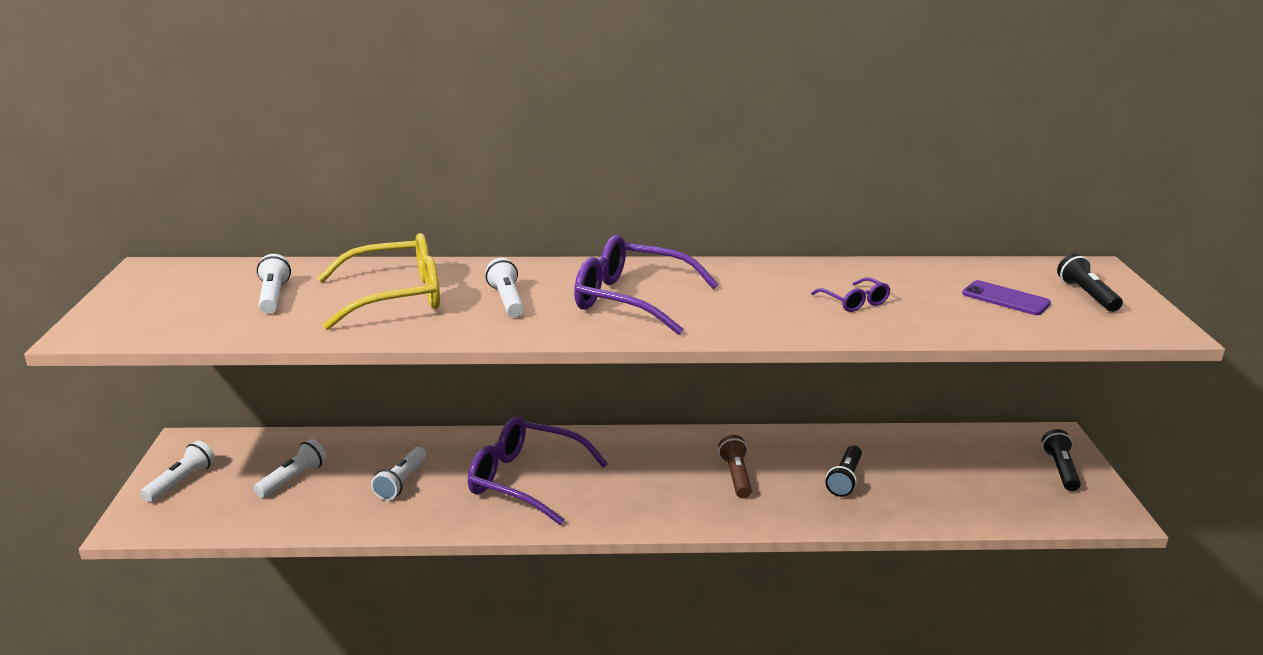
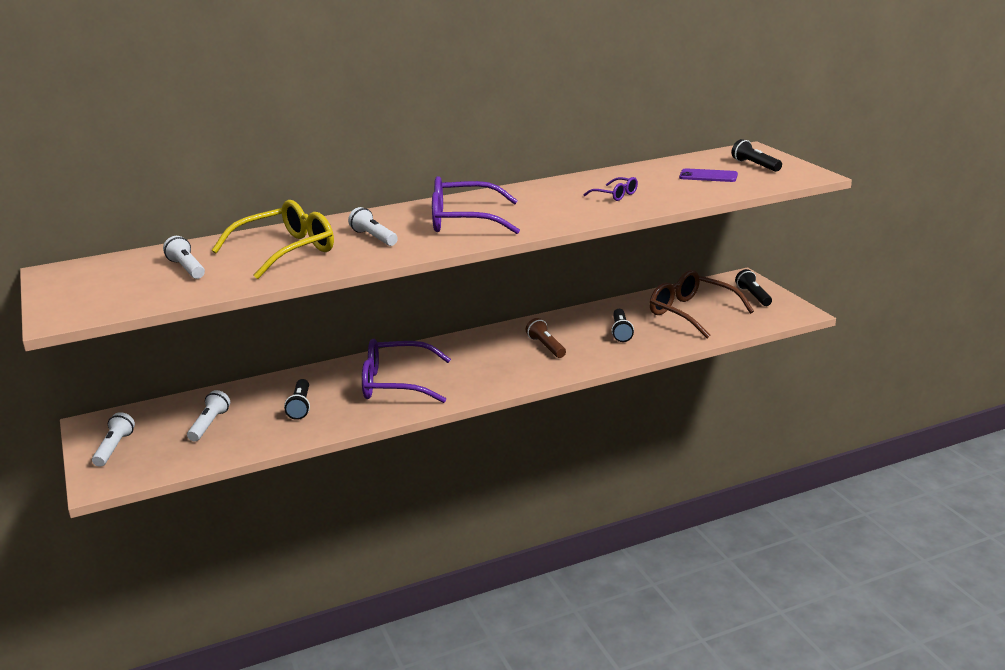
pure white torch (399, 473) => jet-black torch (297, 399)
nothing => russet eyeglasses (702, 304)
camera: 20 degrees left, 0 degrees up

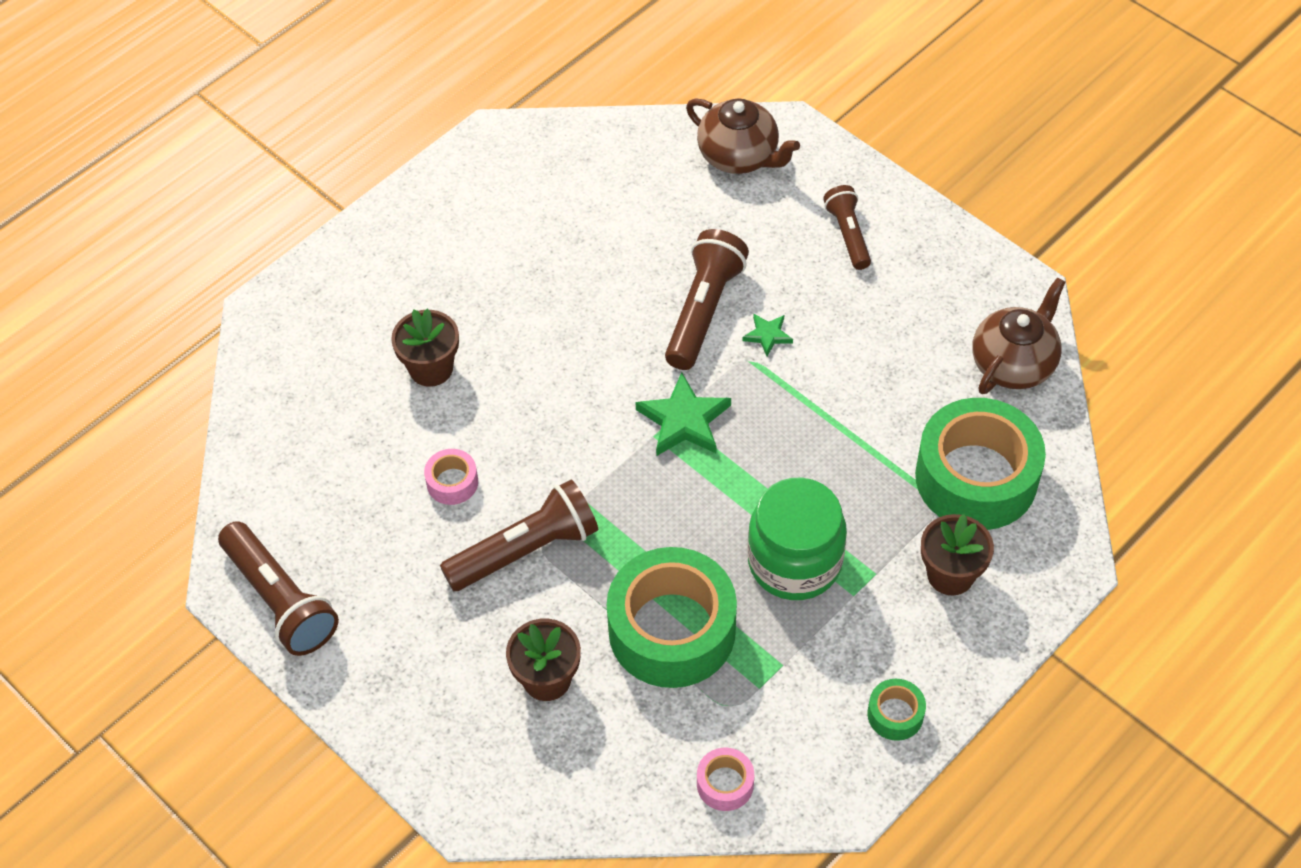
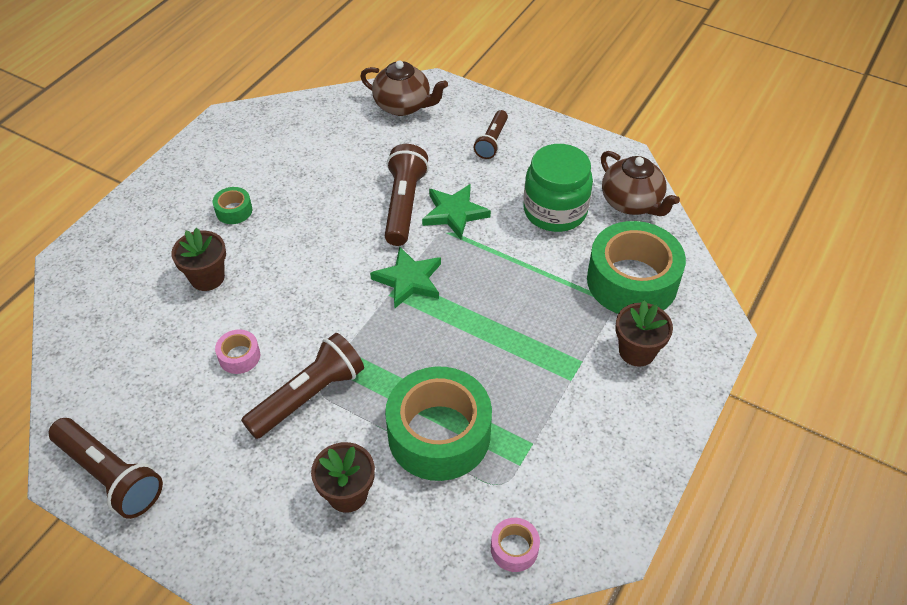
russet torch (847, 227) => russet torch (491, 134), 135 degrees counterclockwise
russet tea pot (1018, 335) => russet tea pot (640, 183), 120 degrees clockwise
green five-pointed star (768, 334) => green five-pointed star (456, 211), x1.85
green preserve jar (797, 539) => green preserve jar (558, 188), moved
green sticky tape (897, 710) => green sticky tape (232, 205), moved
camera: 15 degrees left, 5 degrees down

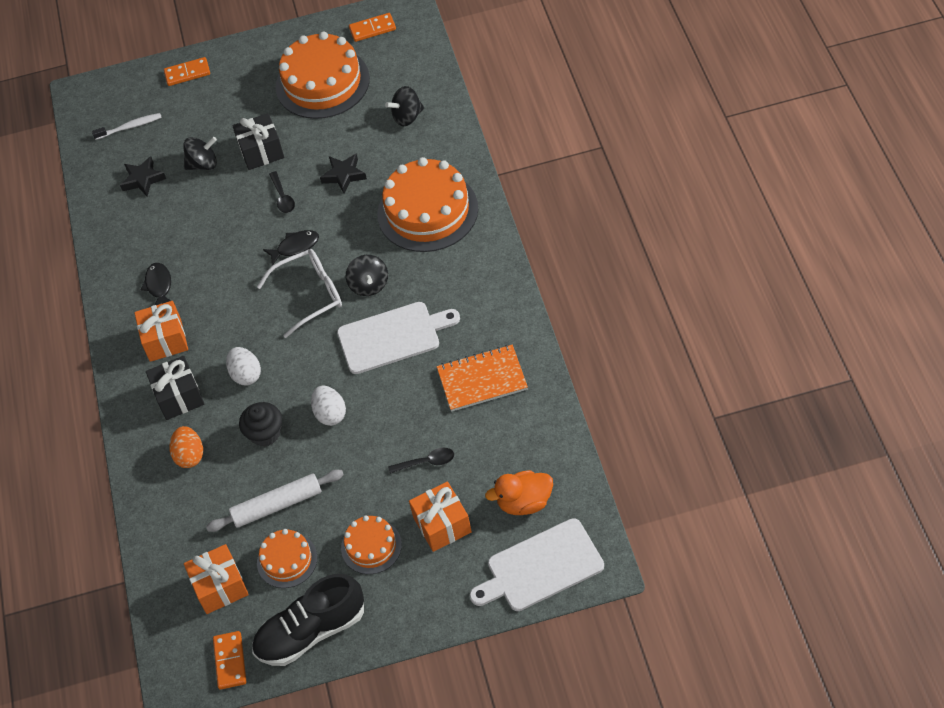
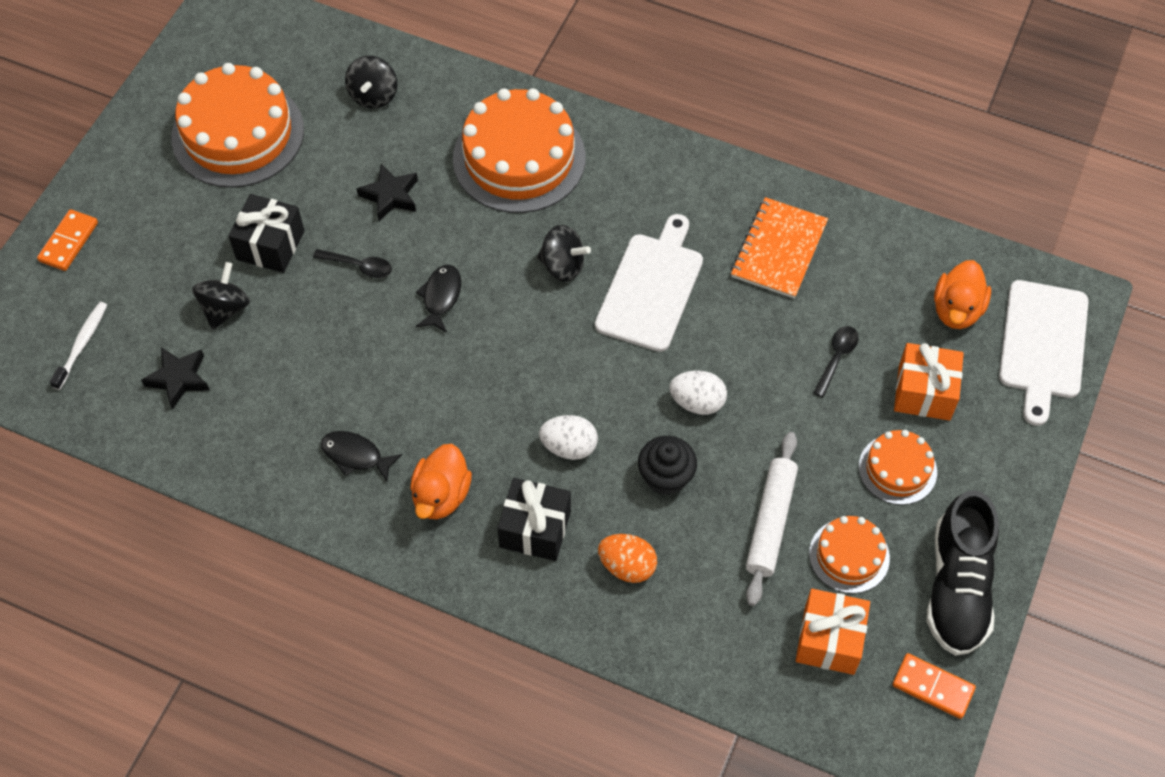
orange-coloured domino (372, 27) => nothing
pure white eyeglasses (299, 293) => nothing
orange-coloured wrapped gift (161, 331) => orange-coloured toy duck (441, 481)
camera: 60 degrees left, 5 degrees up

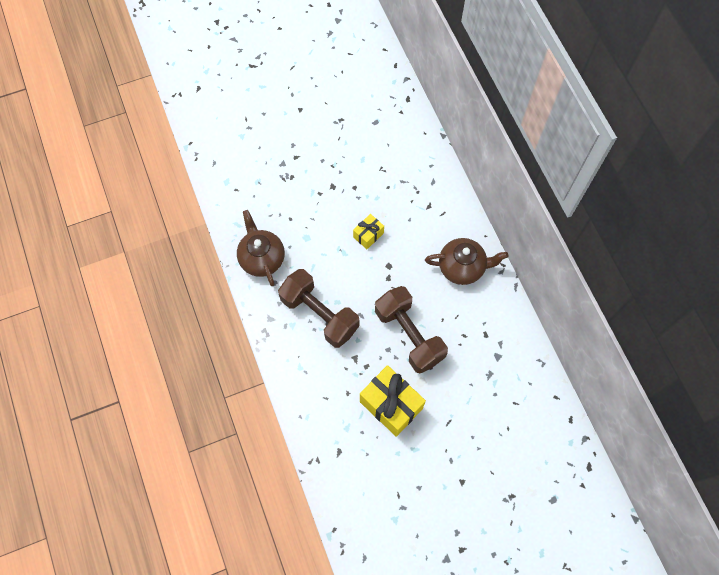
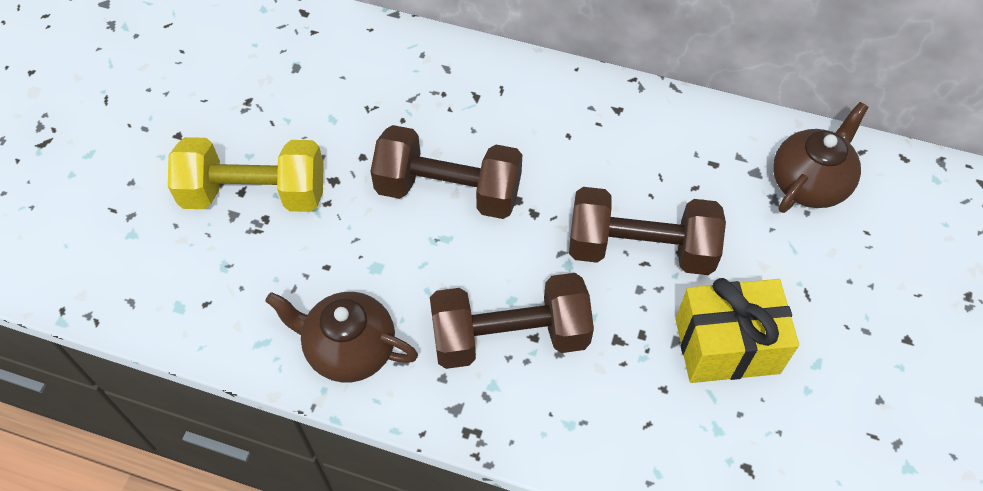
bright yellow wrapped gift (368, 231) => russet free weight (446, 172)
russet tea pot (466, 261) => russet tea pot (820, 157), moved
nothing => bright yellow free weight (246, 174)
camera: 50 degrees left, 10 degrees down

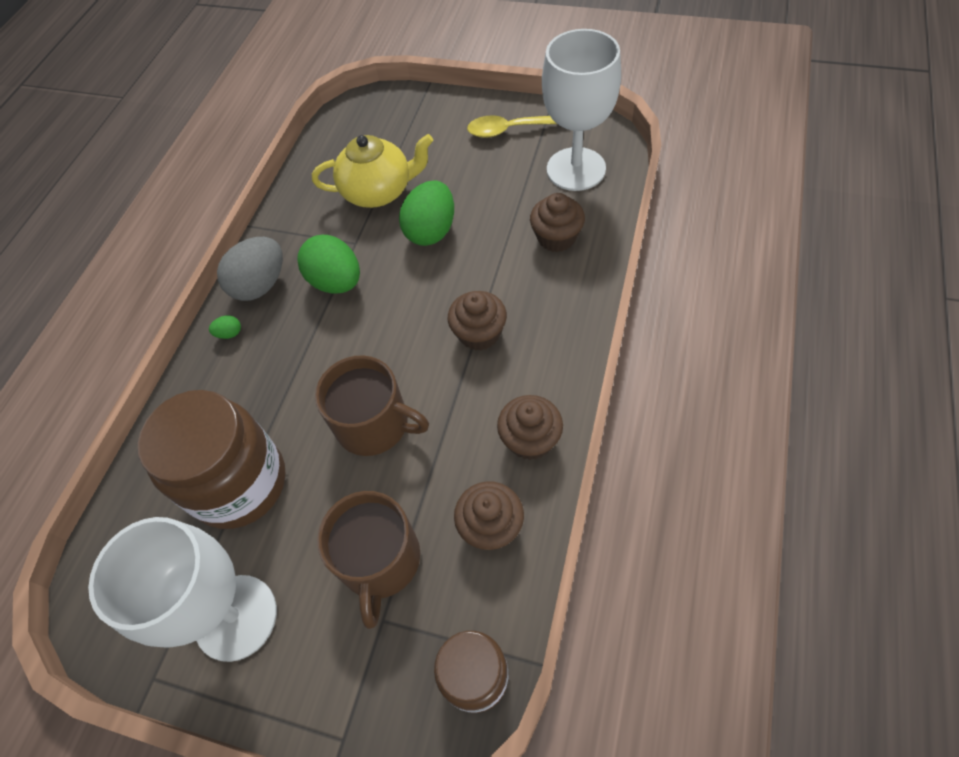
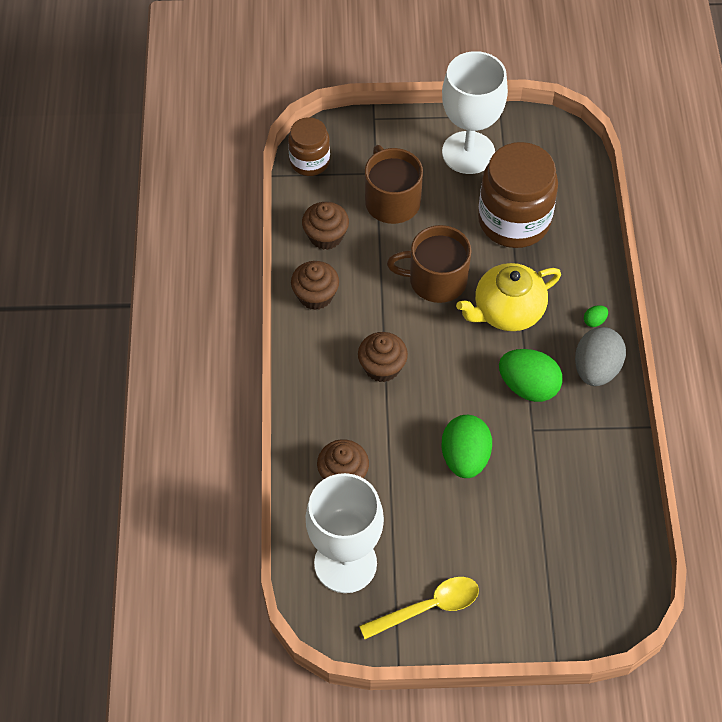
bright yellow tea pot (372, 171) => bright yellow tea pot (508, 297), moved
camera: 155 degrees right, 0 degrees up

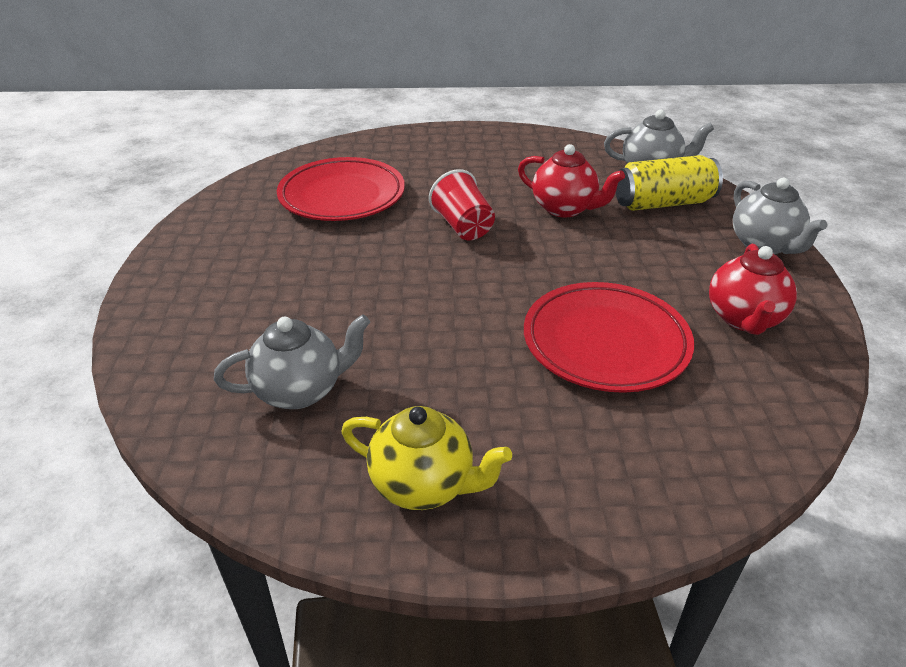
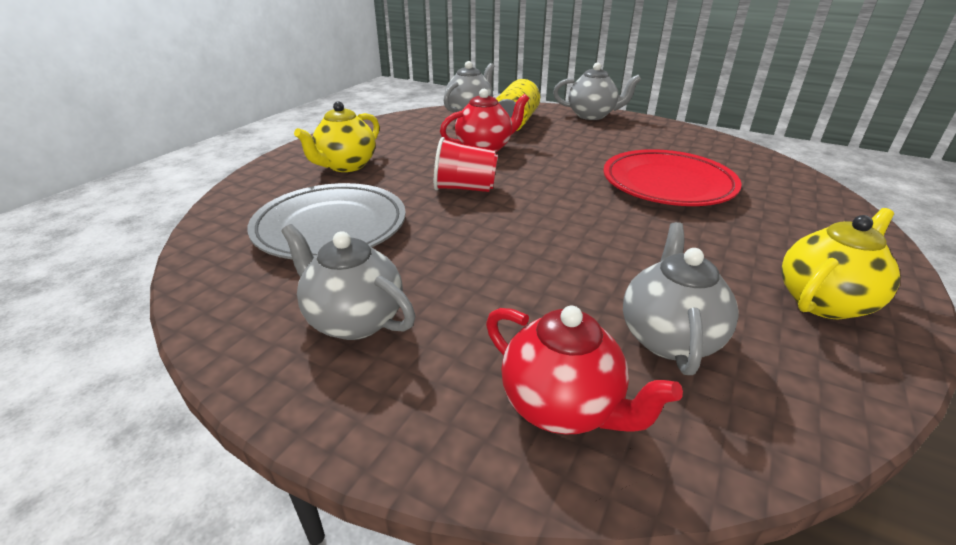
scarlet flat dish (341, 189) => gray flat dish (326, 221)
scarlet tea pot (753, 289) => scarlet tea pot (584, 370), moved
nothing => bright yellow tea pot (336, 136)
nothing => gray tea pot (348, 282)
camera: 60 degrees left, 5 degrees down

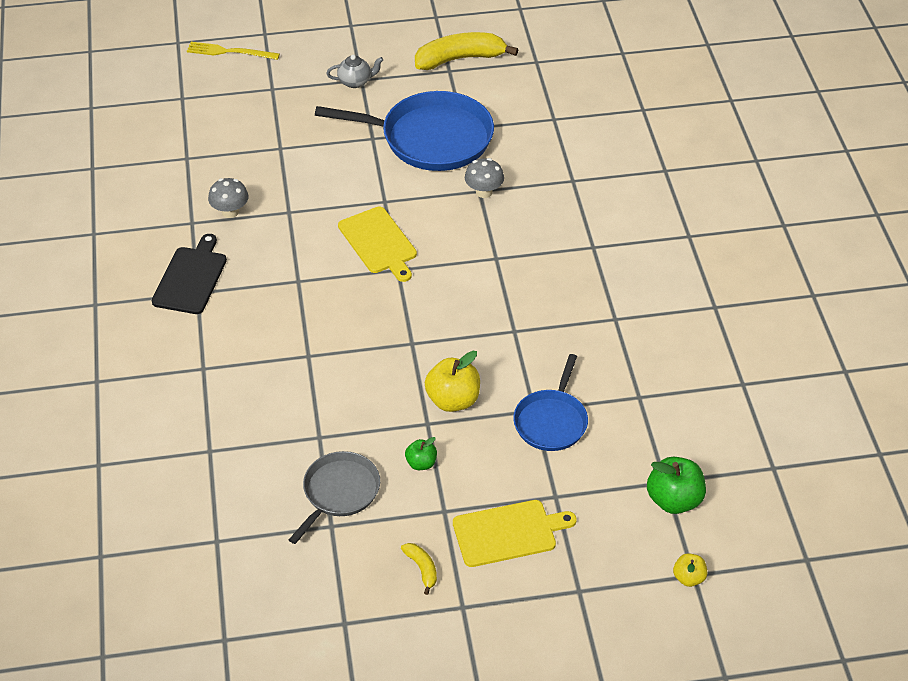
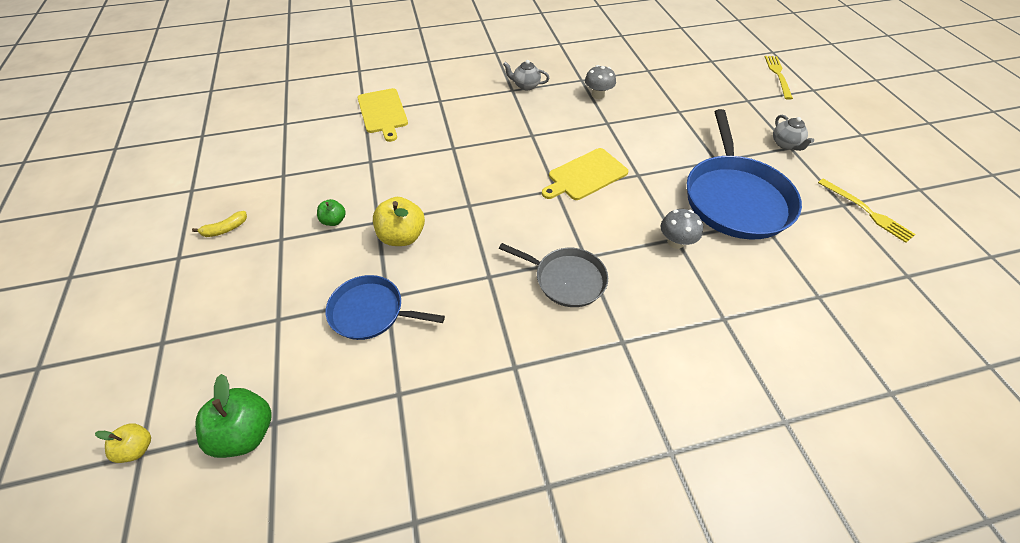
bright yellow toy banana (466, 51) => bright yellow fork (867, 210)
jet-black cutting board (189, 274) => gray tea pot (526, 75)
gray frying pan (334, 497) => gray frying pan (553, 275), moved
bright yellow cutting board (515, 533) => bright yellow cutting board (383, 115), moved
camera: 85 degrees right, 5 degrees up

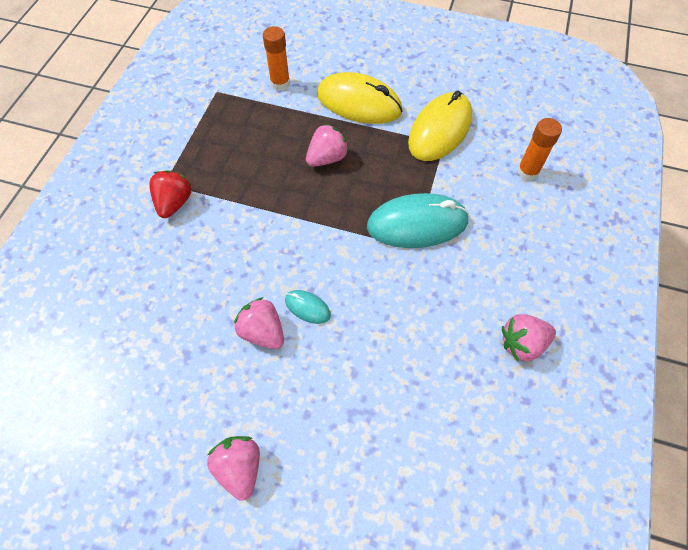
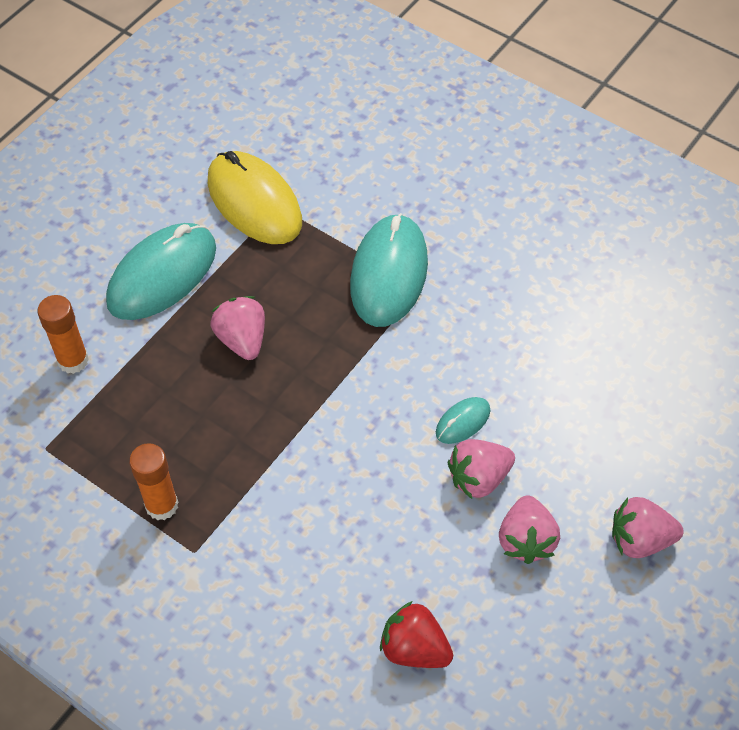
bright yellow mouse (360, 98) => teal mouse (161, 271)
orange-coloured glue (539, 149) => orange-coloured glue (153, 481), moved
scarlet strawberry (170, 194) => scarlet strawberry (416, 634), moved
pink strawberry (529, 337) => pink strawberry (529, 529), moved
camera: 70 degrees left, 5 degrees down

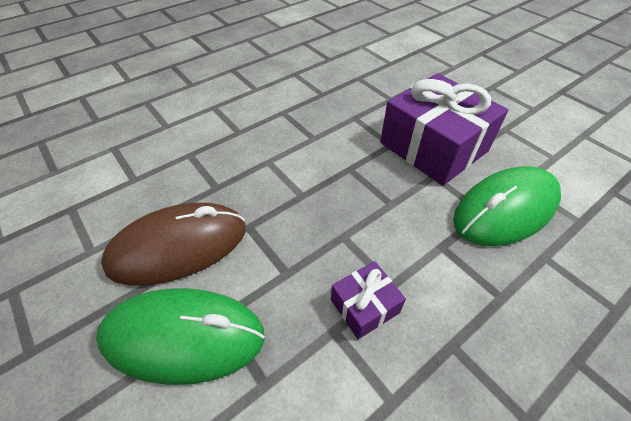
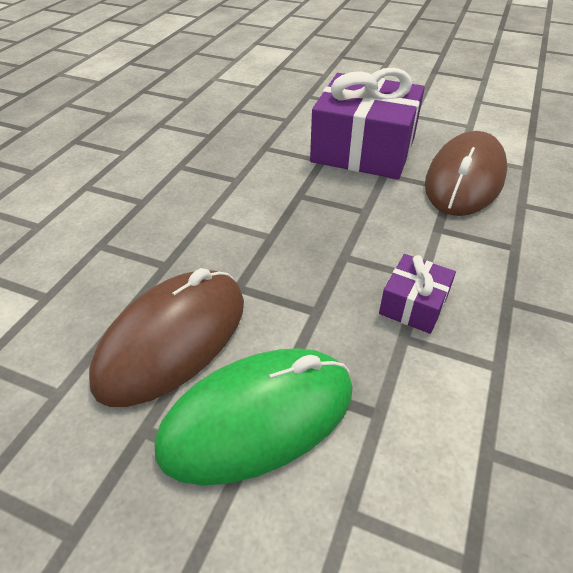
green mouse (507, 206) => russet mouse (466, 173)
camera: 30 degrees left, 5 degrees down

